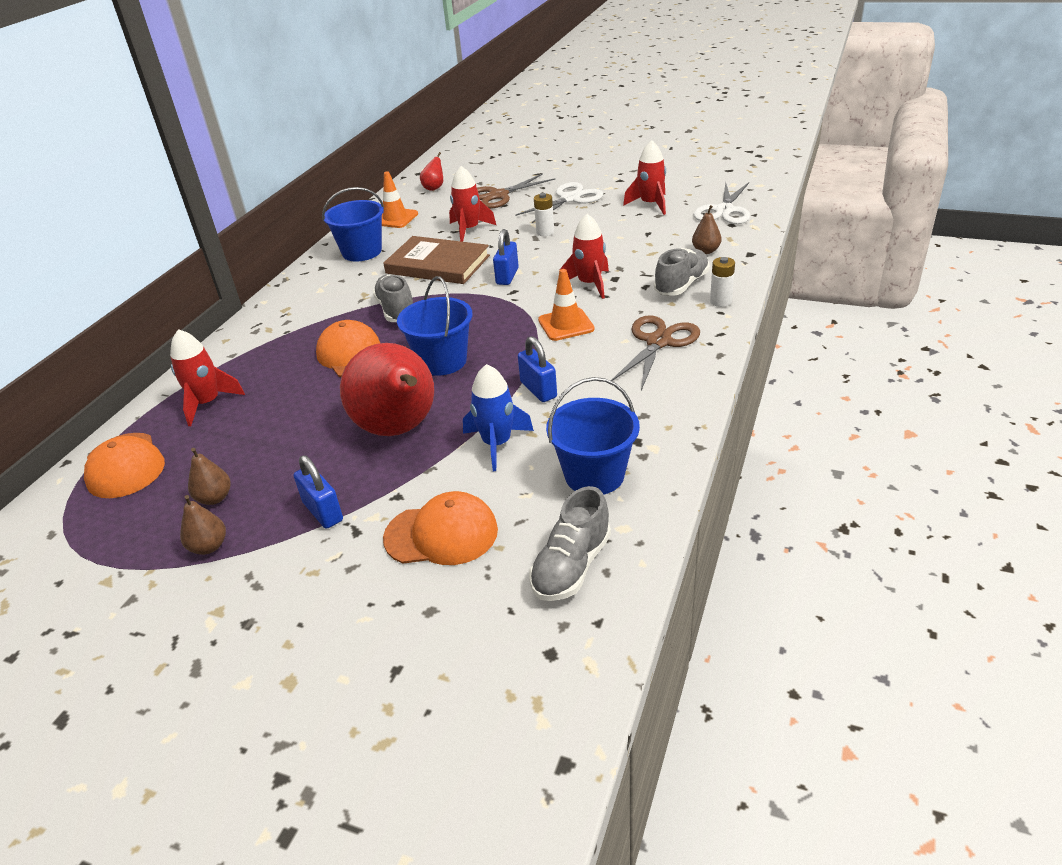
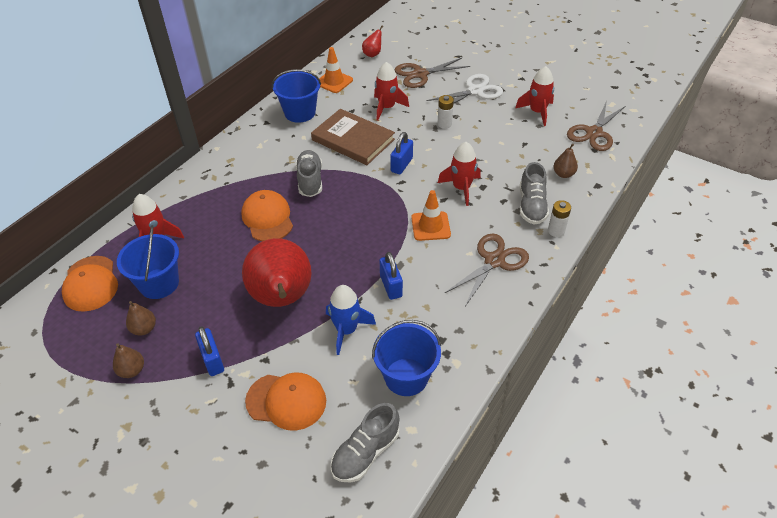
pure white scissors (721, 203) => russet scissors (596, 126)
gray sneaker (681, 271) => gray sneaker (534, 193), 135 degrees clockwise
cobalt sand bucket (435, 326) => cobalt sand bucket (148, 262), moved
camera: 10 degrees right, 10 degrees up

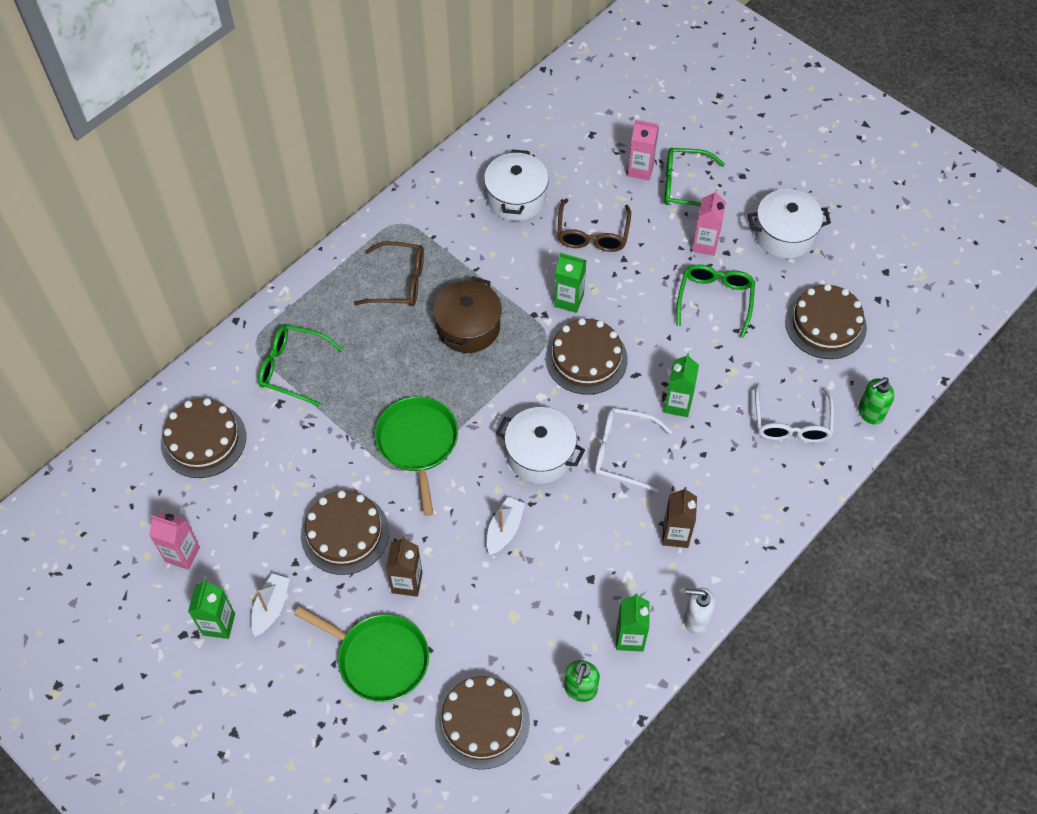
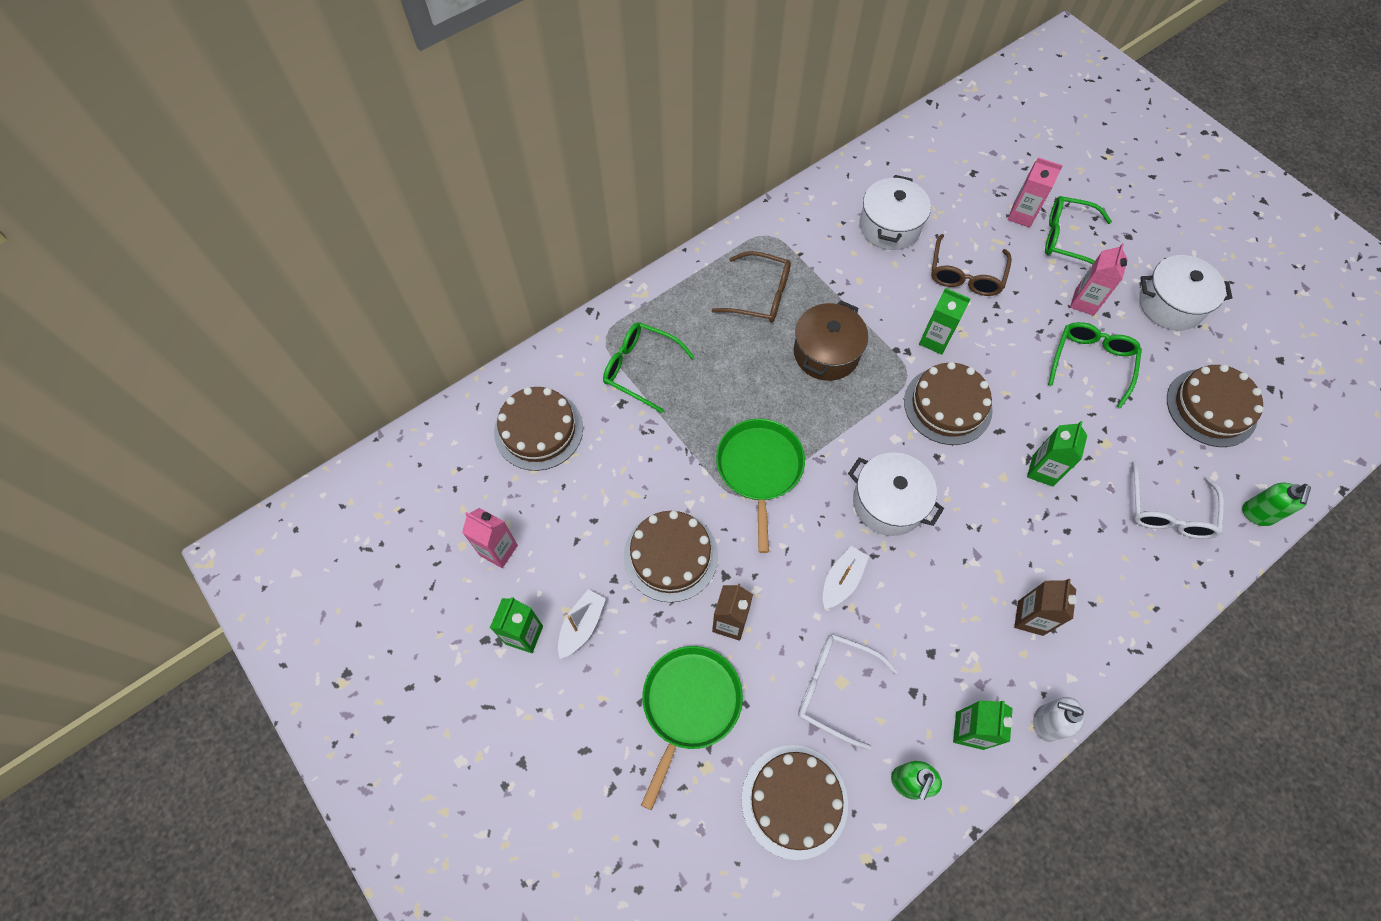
green soap dispenser (876, 401) => green soap dispenser (1276, 504), 45 degrees counterclockwise
pure white eyeglasses (633, 450) => pure white eyeglasses (848, 692), moved
green frying pan (361, 654) => green frying pan (692, 728), 105 degrees counterclockwise
camera: 10 degrees right, 5 degrees up

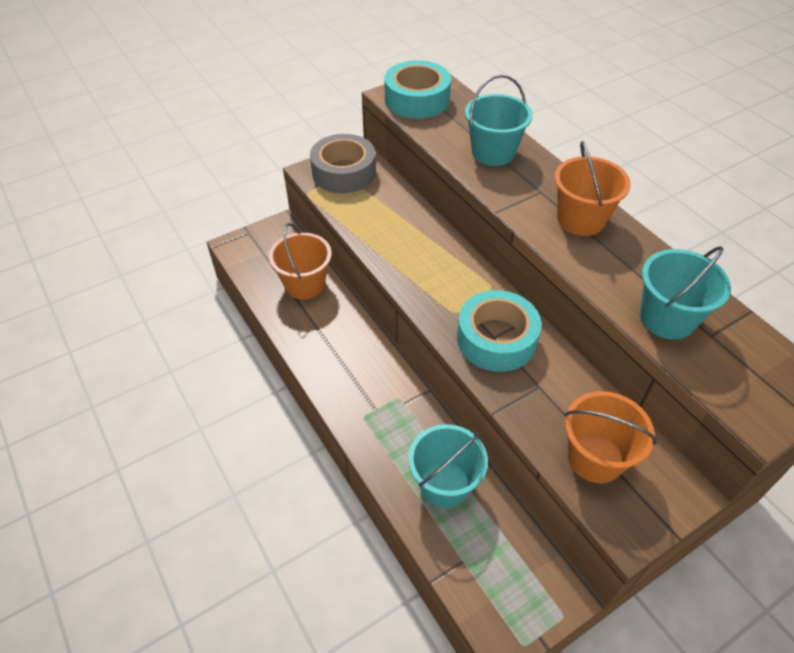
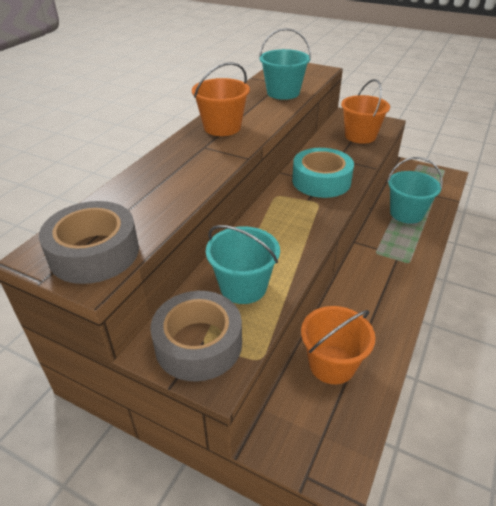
teal sticky tape (417, 89) => gray sticky tape (89, 242)
teal sand bucket (499, 120) => teal sand bucket (243, 264), moved
camera: 120 degrees left, 10 degrees down

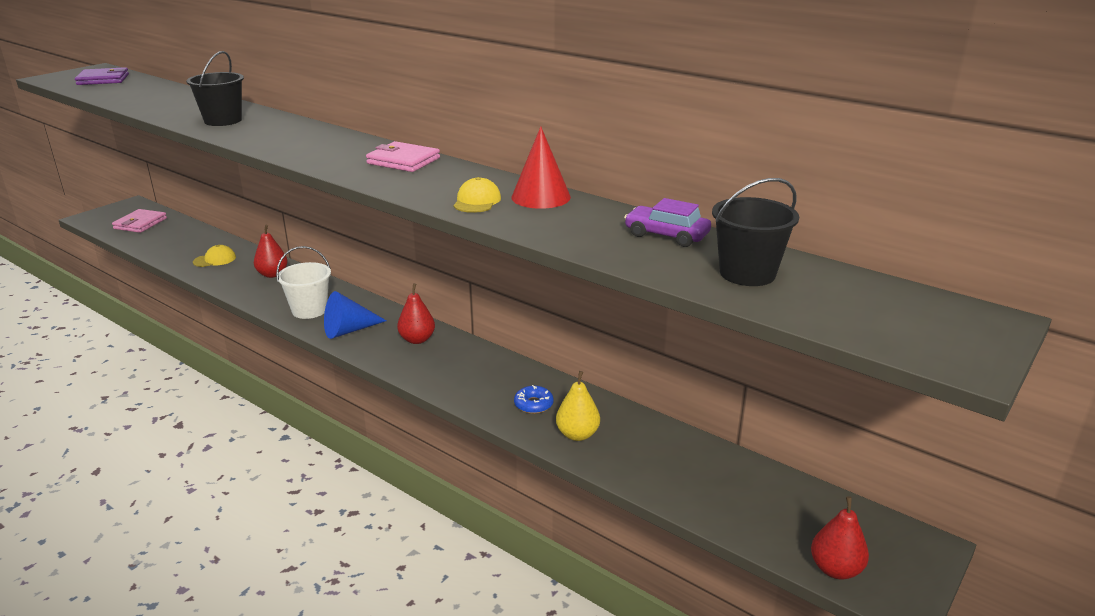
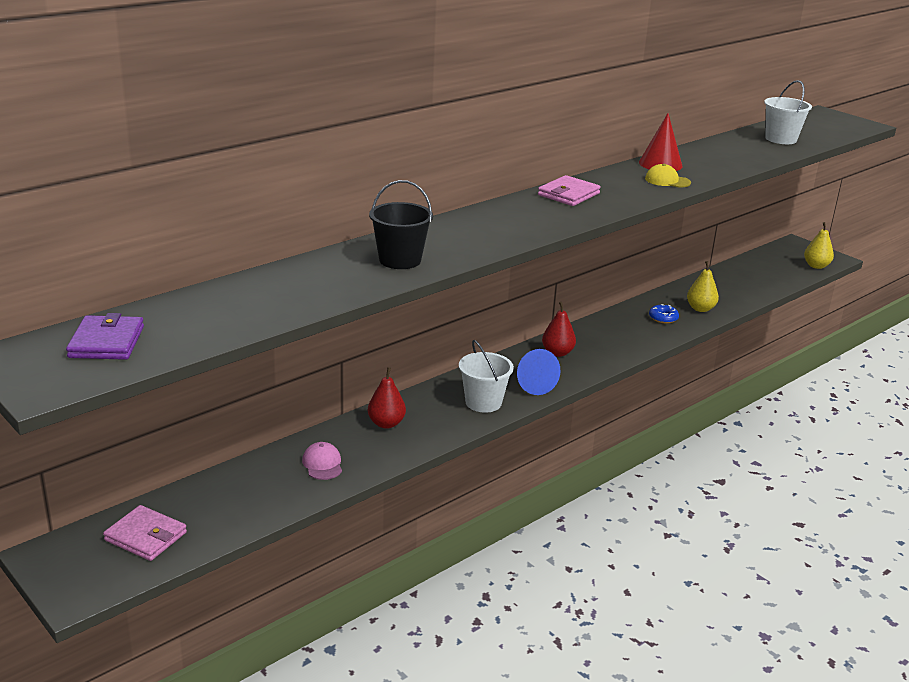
jet-black sand bucket (755, 232) => pure white sand bucket (788, 112)
violet car (667, 222) => nothing
bright yellow cap (214, 256) => pink cap (322, 461)
scarlet pear fruit (840, 538) => bright yellow pear fruit (819, 245)
camera: 80 degrees left, 0 degrees up

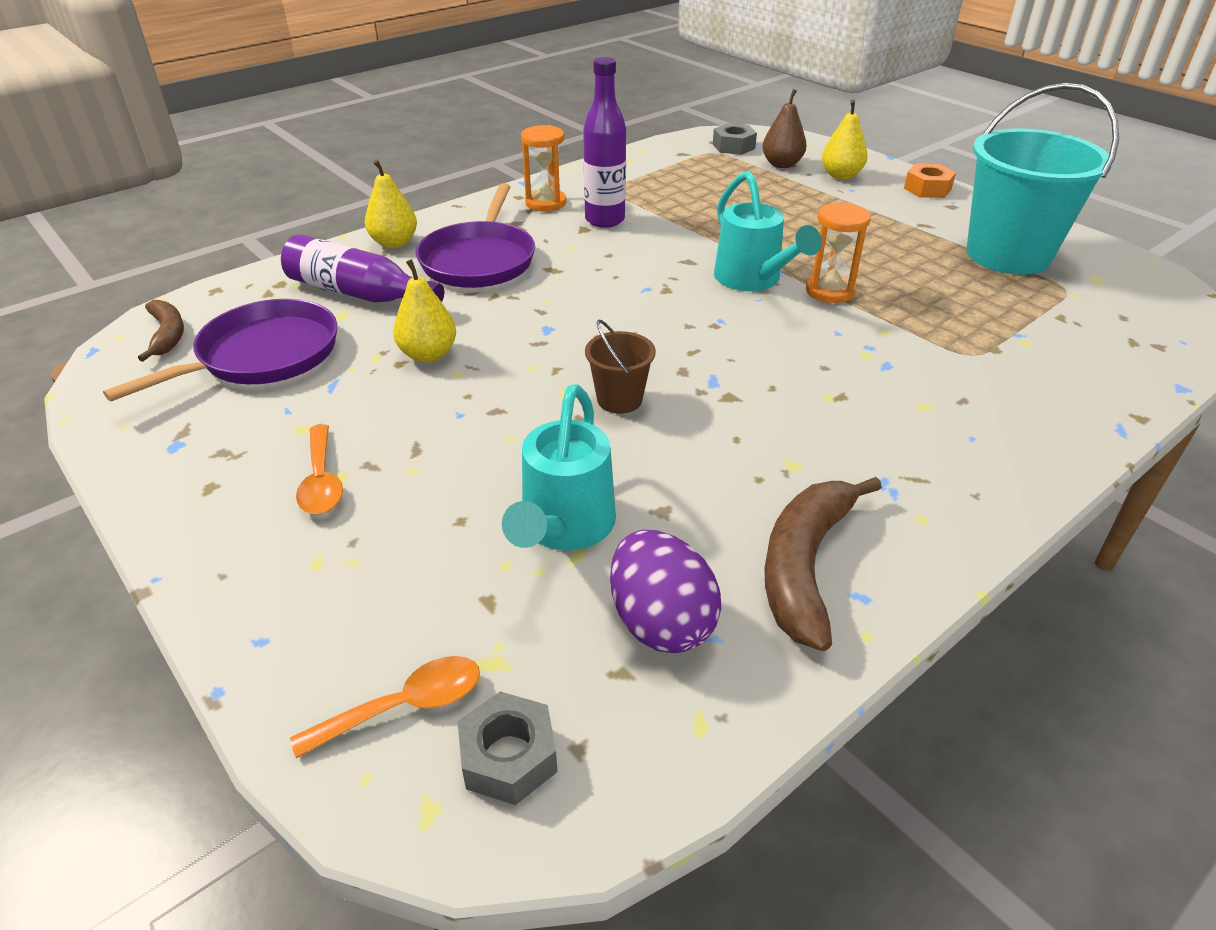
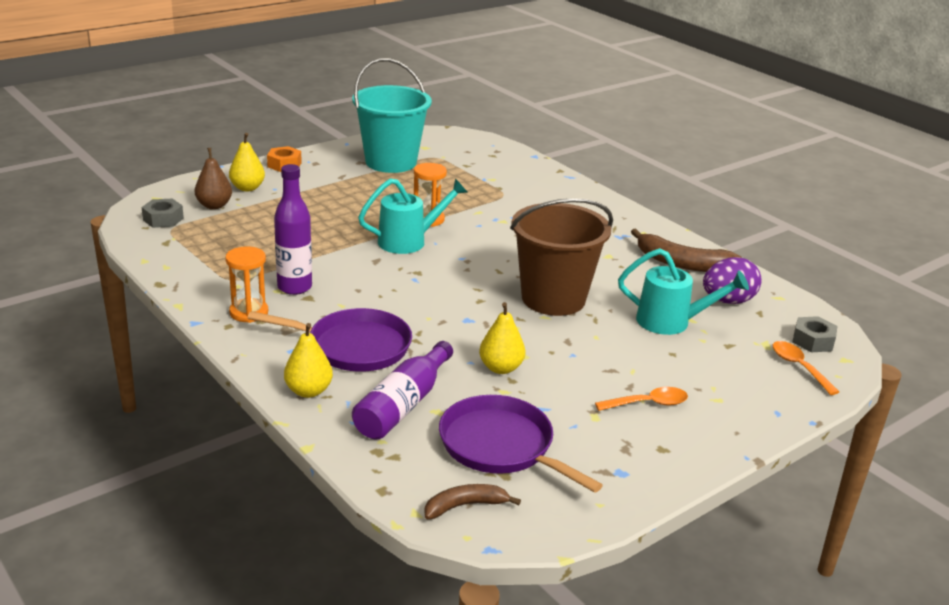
russet sand bucket (620, 367) => russet sand bucket (561, 257), x2.24
camera: 90 degrees left, 10 degrees down

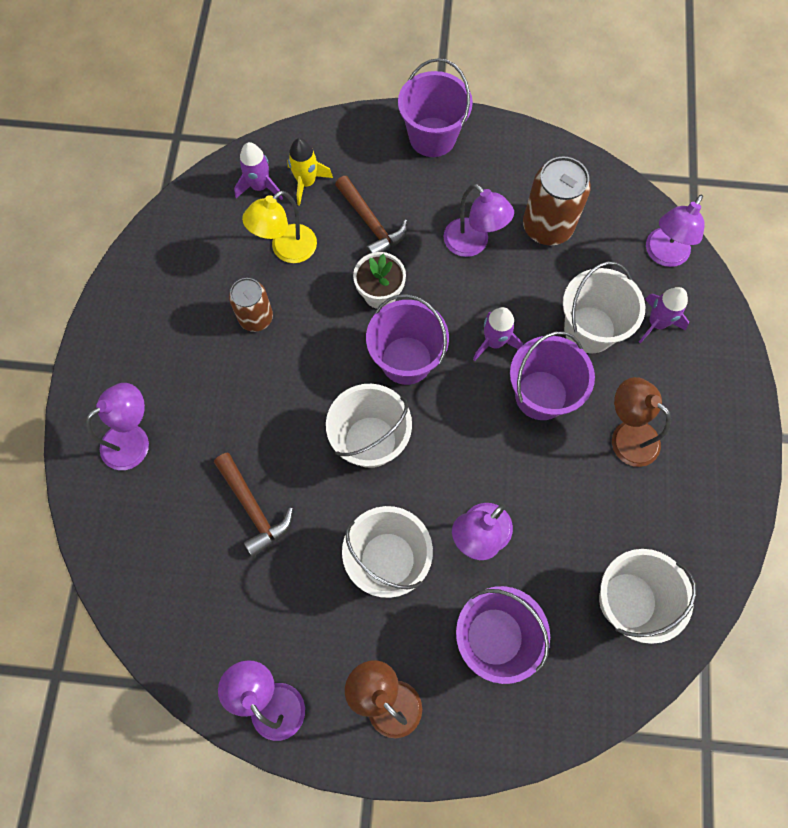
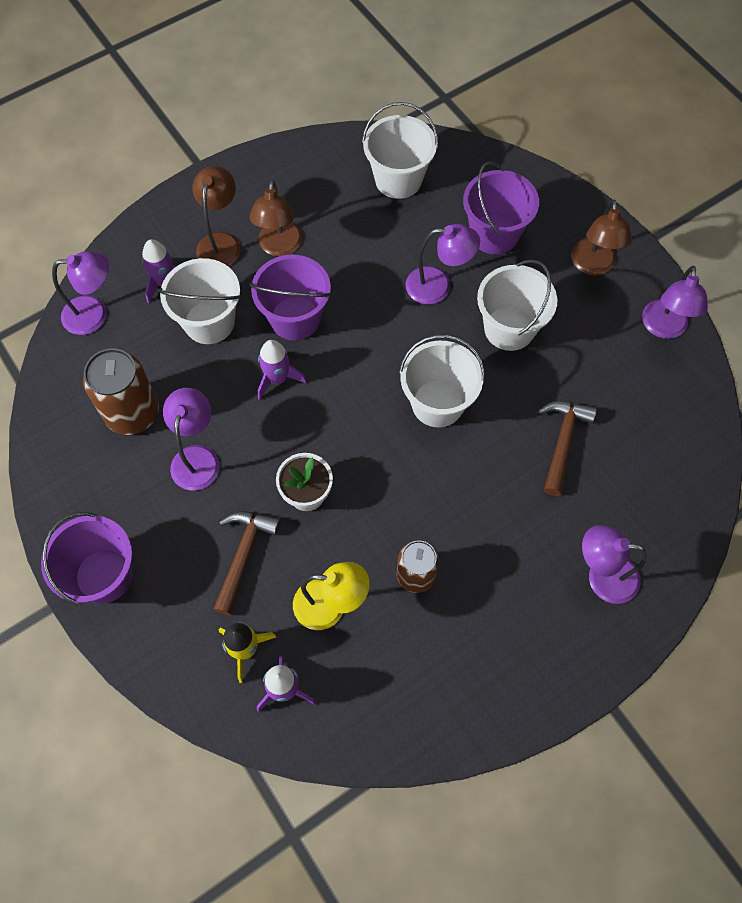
violet sand bucket (407, 339) => nothing
nothing => russet desk lamp (216, 216)
camera: 130 degrees left, 5 degrees down

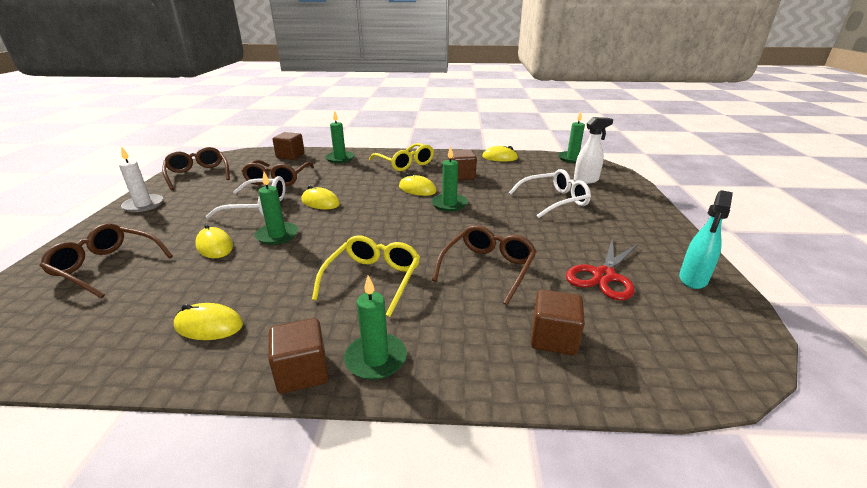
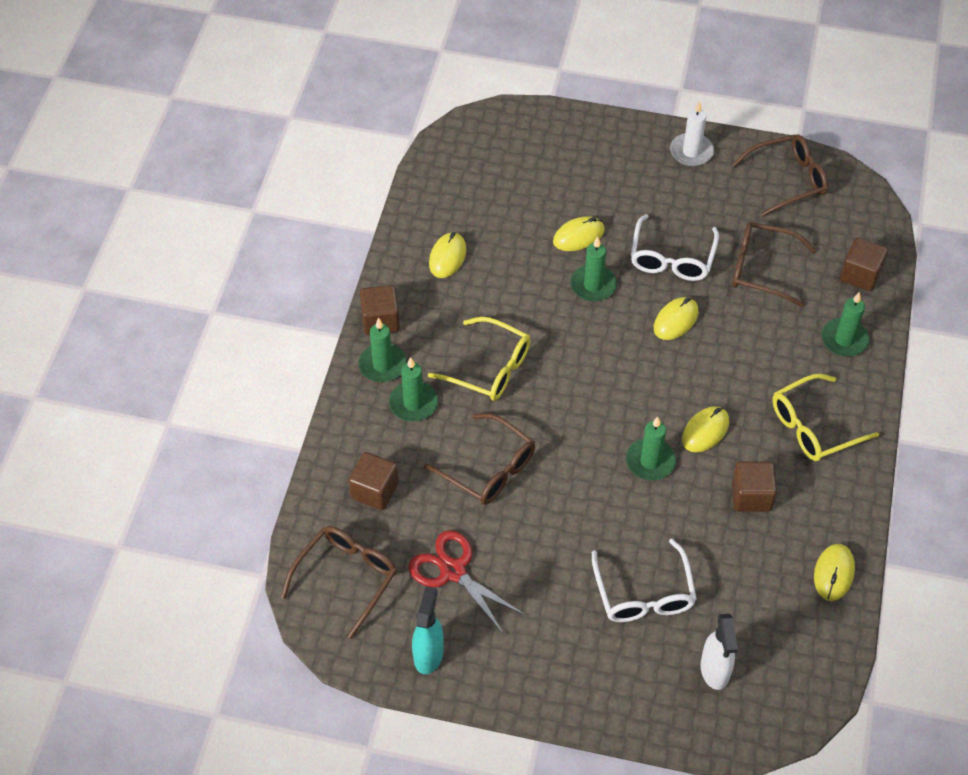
green pillar candle (571, 137) => green pillar candle (413, 389), moved
teal spray cleaner (706, 239) => teal spray cleaner (428, 630), 60 degrees clockwise
russet eyeglasses (106, 260) => russet eyeglasses (339, 582), moved
camera: 100 degrees right, 25 degrees up

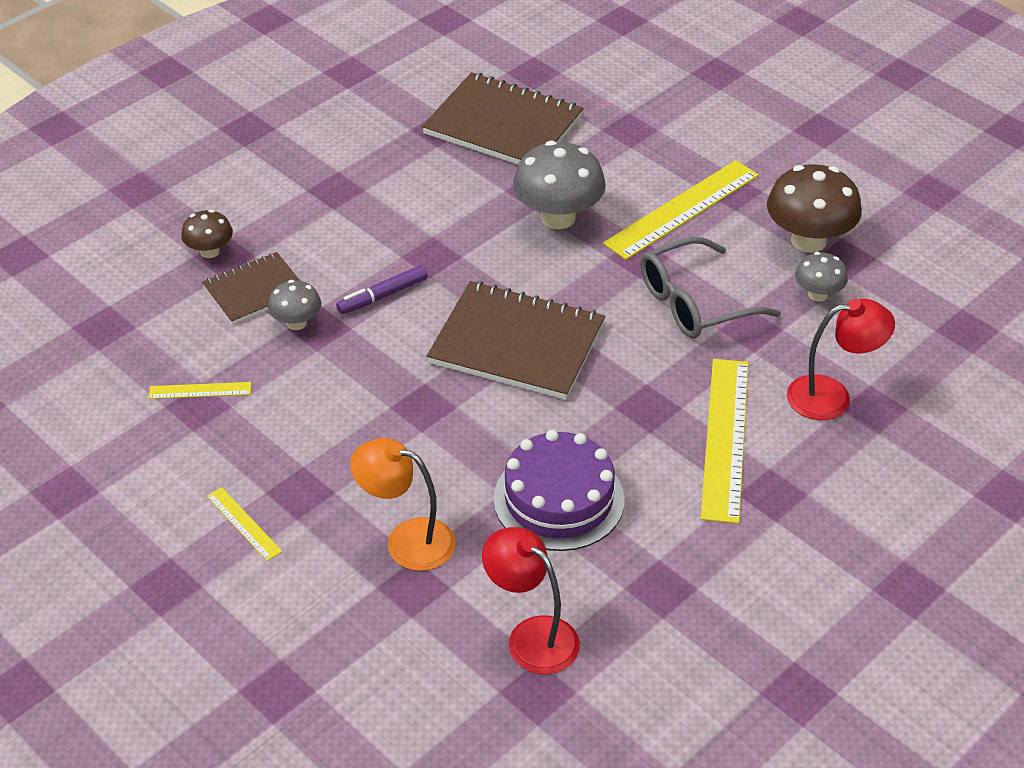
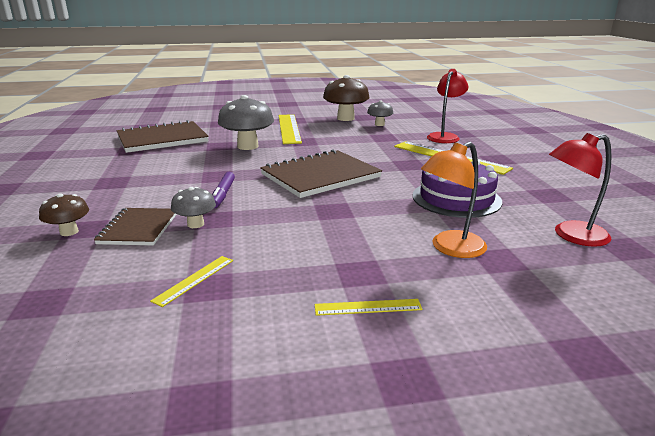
gray eyeglasses (710, 287) => nothing
camera: 55 degrees left, 20 degrees down

